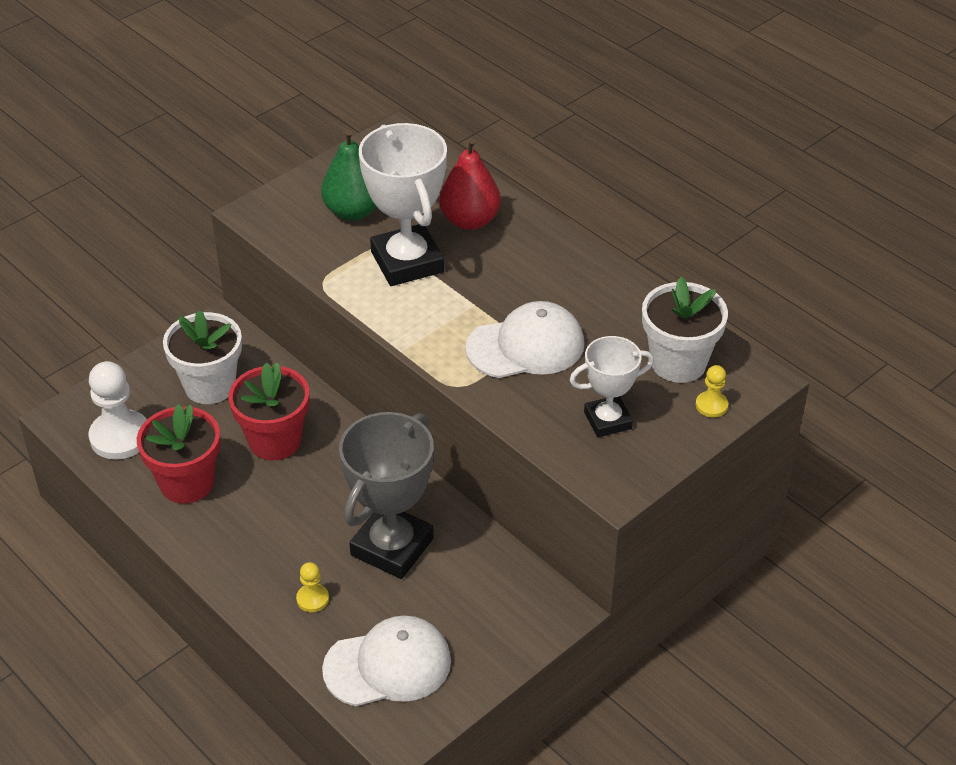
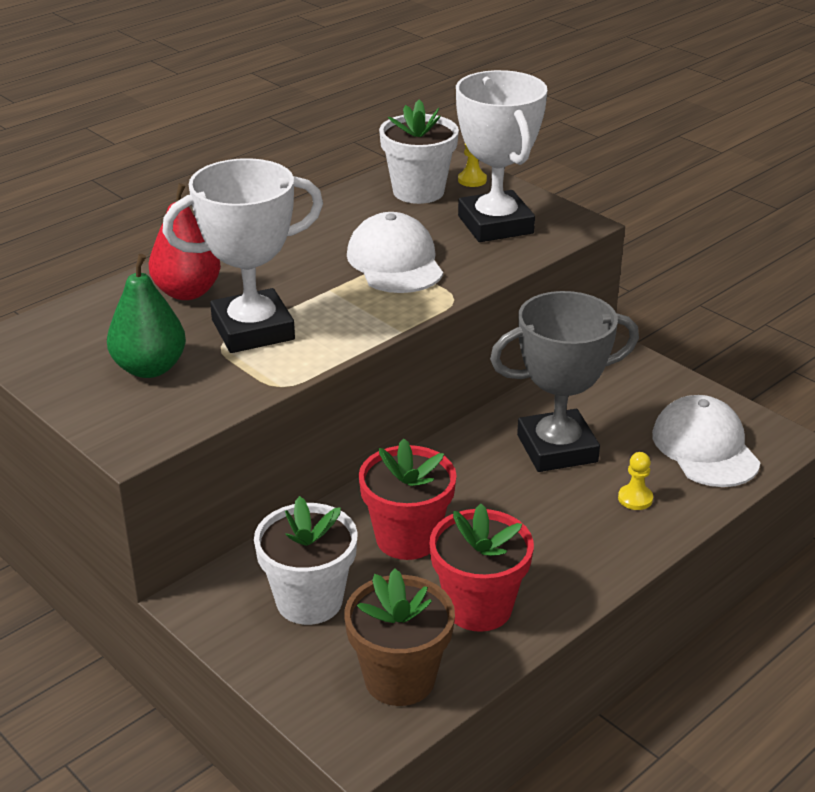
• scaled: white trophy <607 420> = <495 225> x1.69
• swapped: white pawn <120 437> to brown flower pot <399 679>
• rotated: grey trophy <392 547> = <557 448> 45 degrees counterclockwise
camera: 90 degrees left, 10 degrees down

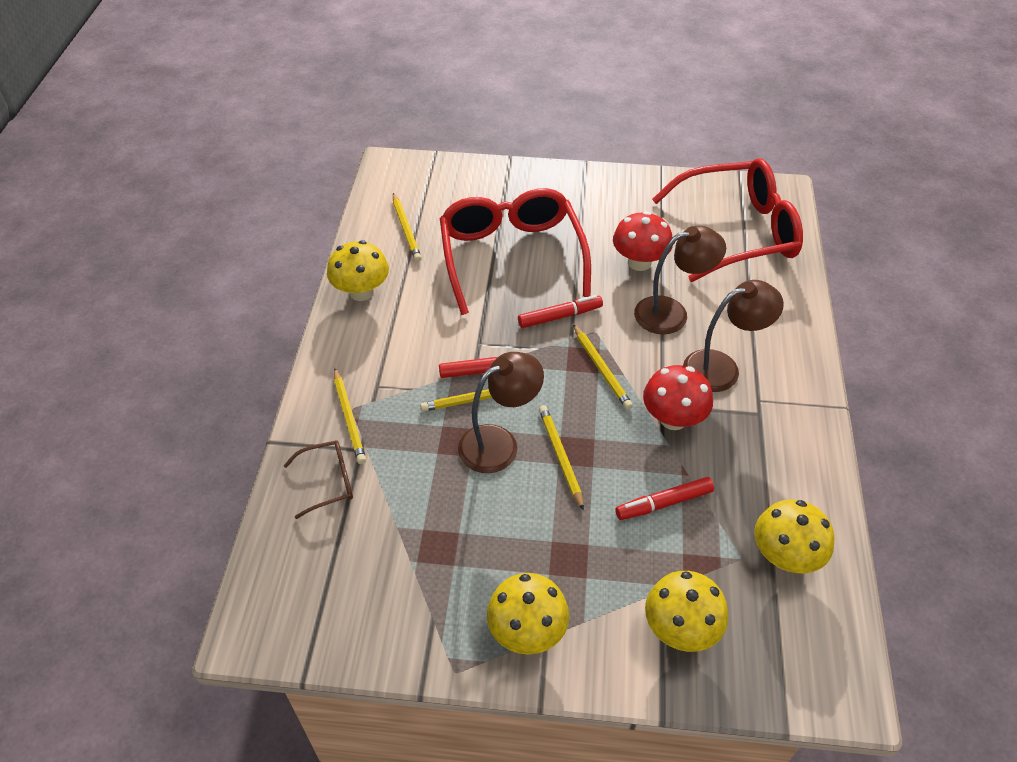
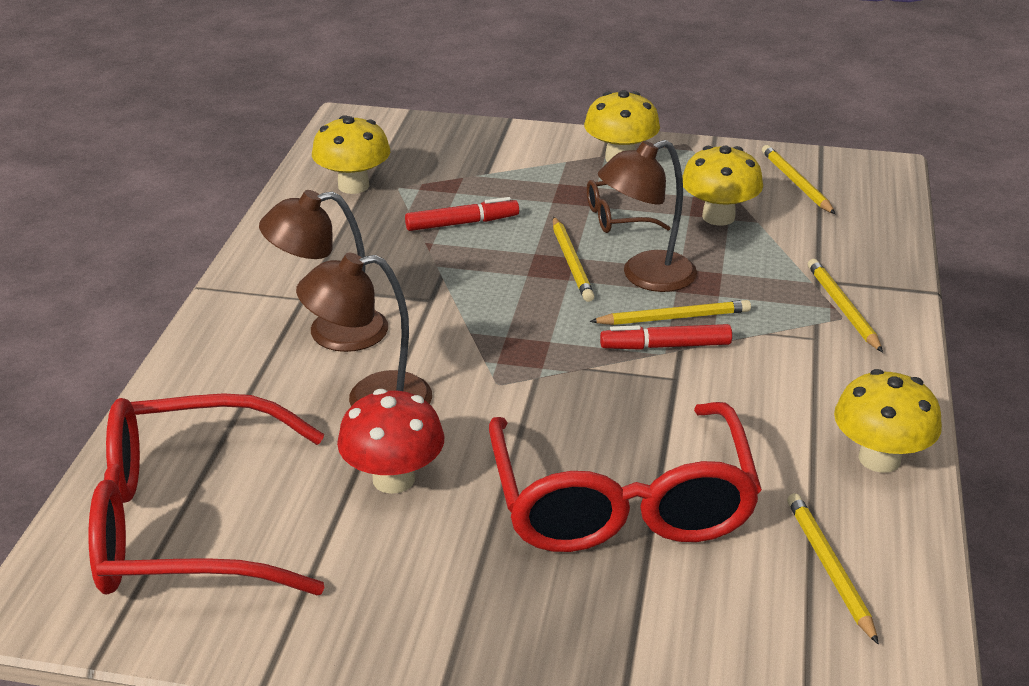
• gone: red marker <560 316>
• shifted: yellow pencil <601 369> to <796 183>
• gone: red mushroom <673 419>
• shifted: brown glasses <328 482> to <616 217>
• shifted: yellow mushroom <680 629> to <718 217>
camera: 175 degrees left, 15 degrees down

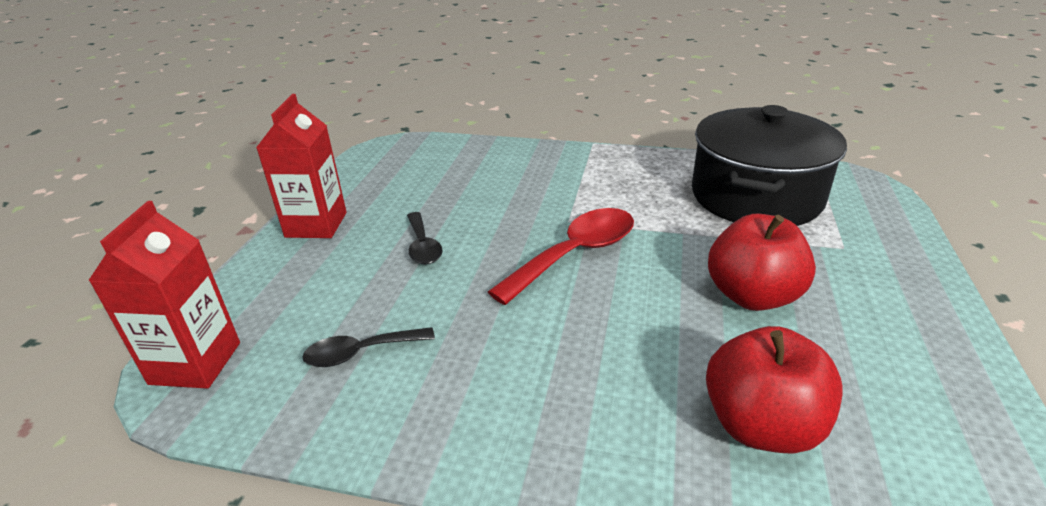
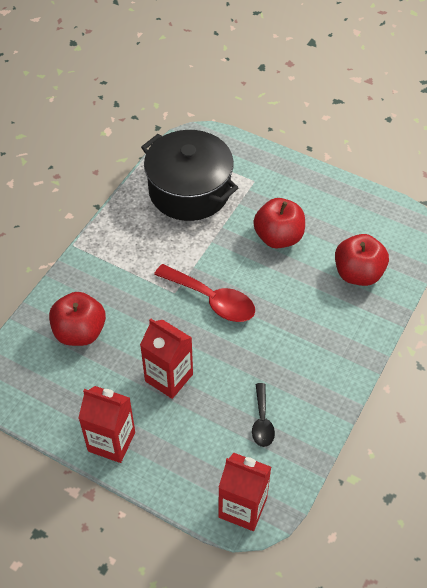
• rotated: red spoon <575 254> = <212 300> 150 degrees clockwise
• swapped: black spoon <423 246> to red carton <169 377>
• new: red apple <80 332>
camera: 75 degrees left, 20 degrees up

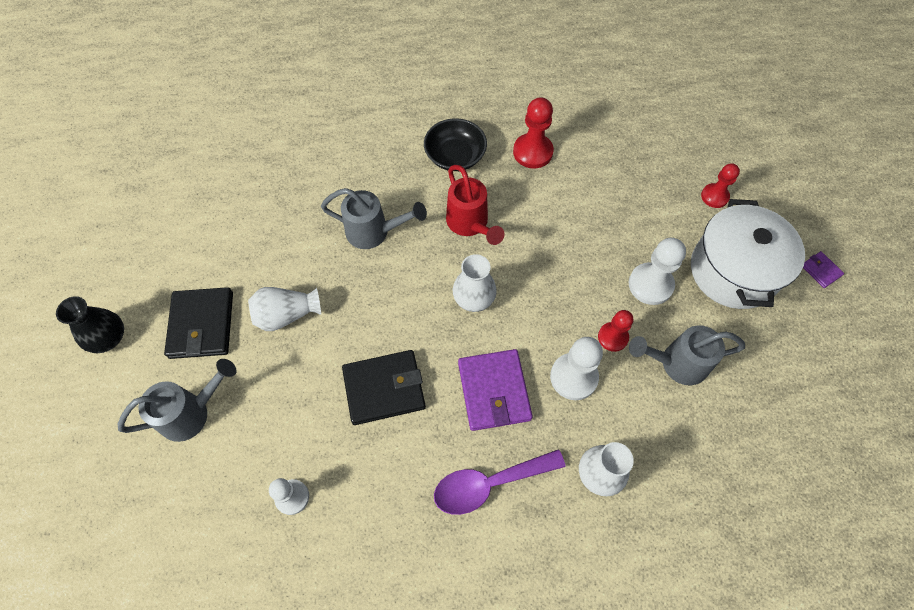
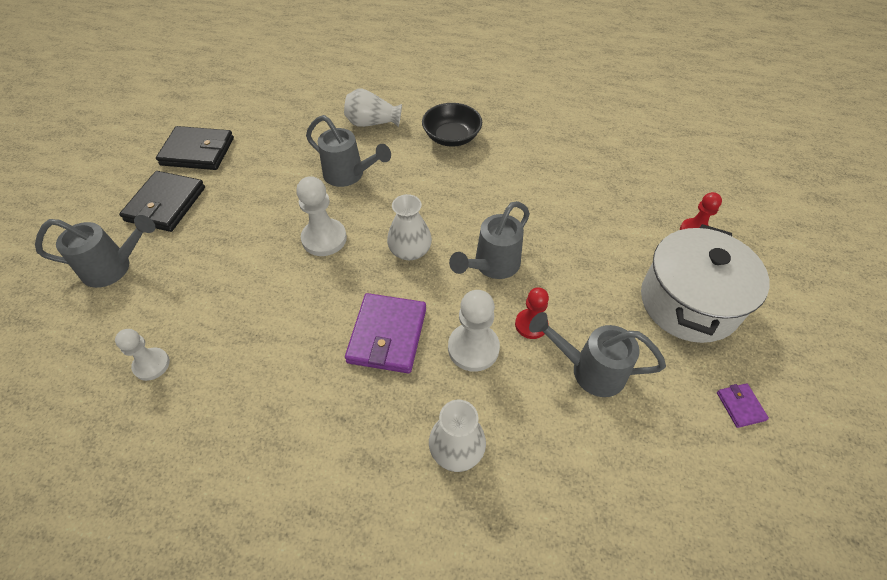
• gone: red pawn <532 152>
• gone: red watering can <470 224>
• shifted: white pawn <650 285> to <324 239>
• shifted: purple wallet <821 270> to <740 406>
• shifted: white vase <286 315> to <372 123>
• gone: black vase <108 337>
• shifted: black wallet <384 389> to <198 151>
• gone: purple spoon <489 483>
• new: grey watering can <492 265>
camera: 20 degrees right, 10 degrees down

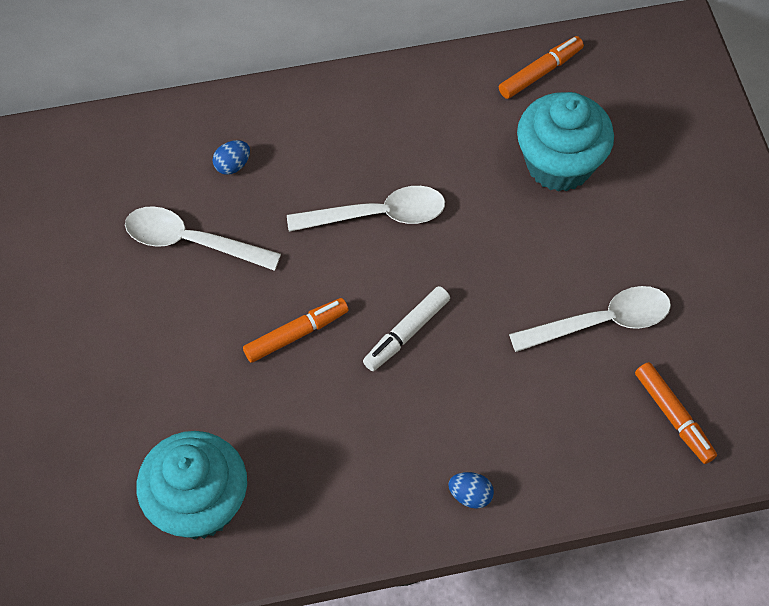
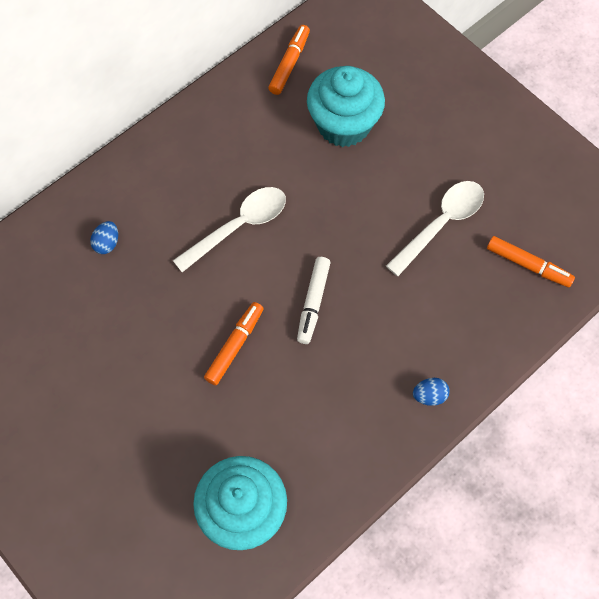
• gone: white spoon <191 242>
camera: 30 degrees left, 5 degrees up

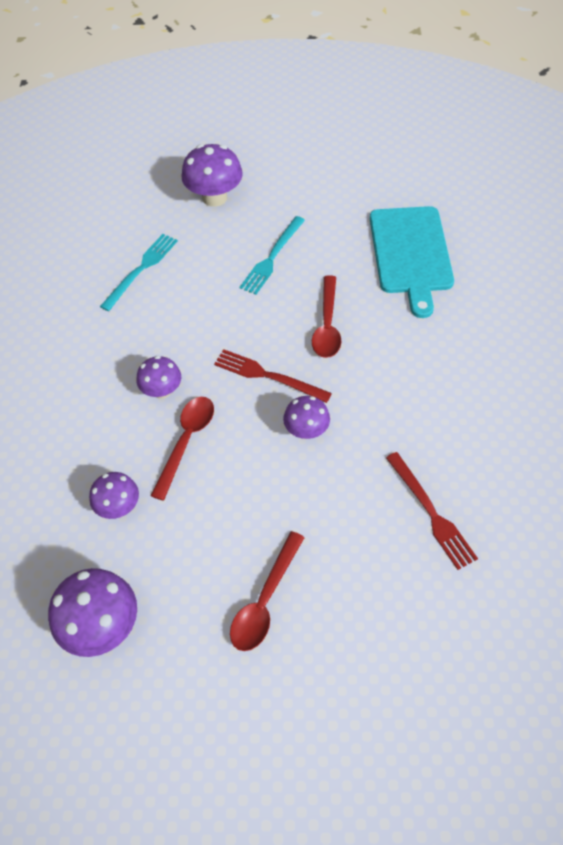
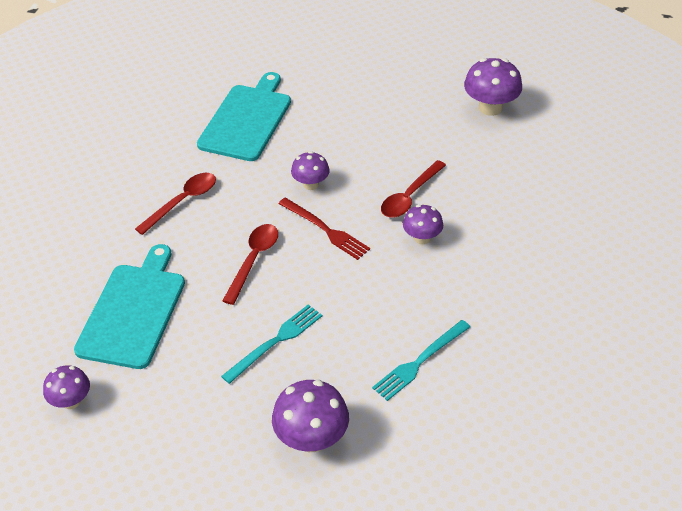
• swapped: red fork <431 513> to turquoise cutting board <247 120>
• shifted: purple mushroom <119 507> to <71 401>
• shifted: red spoon <265 600> to <182 202>
camera: 165 degrees left, 10 degrees down

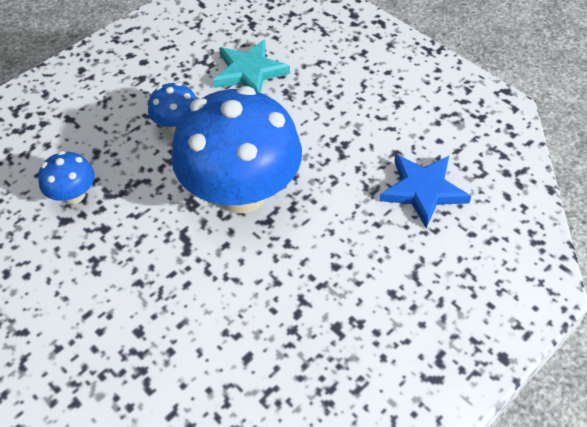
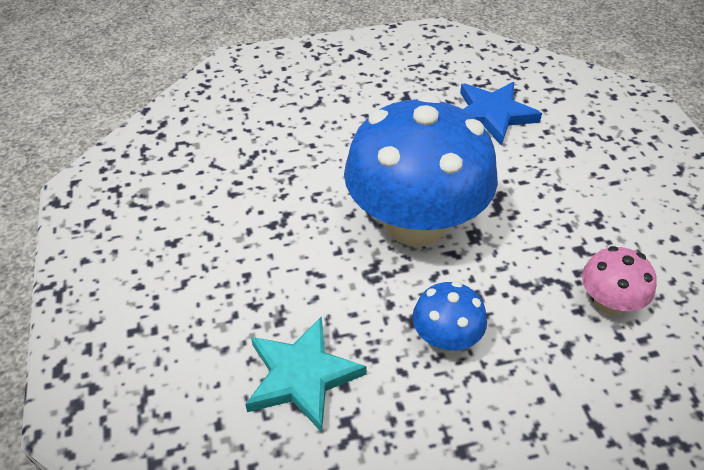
• repainted: blue mushroom <73 195> to pink mushroom <609 302>
• shifted: blue star <423 190> to <492 115>
camera: 150 degrees left, 5 degrees down

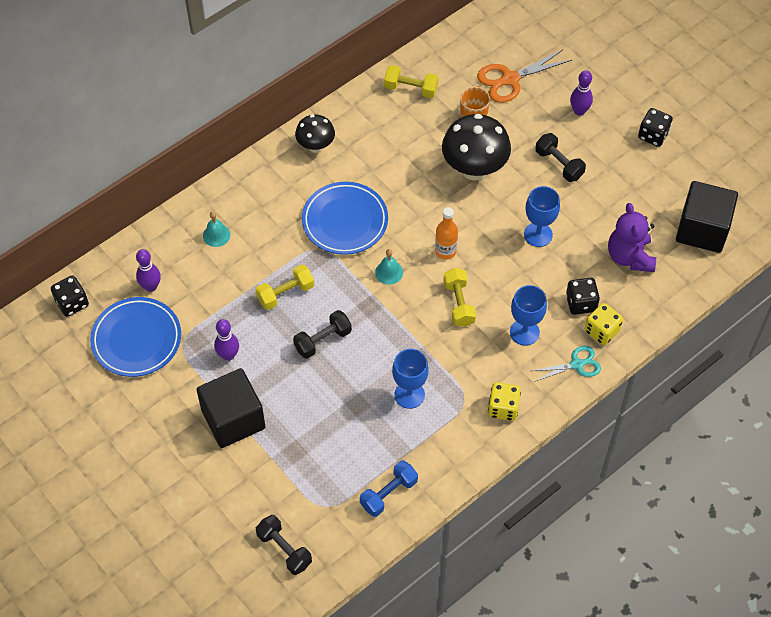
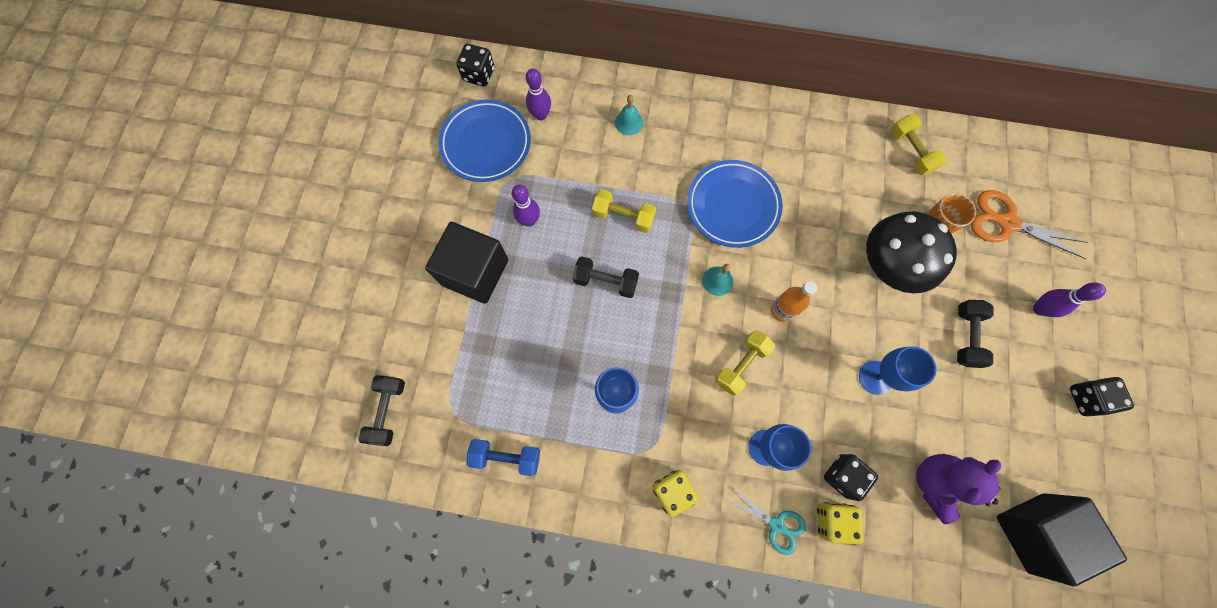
• gone: black mushroom <316 146>
camera: 50 degrees right, 15 degrees up

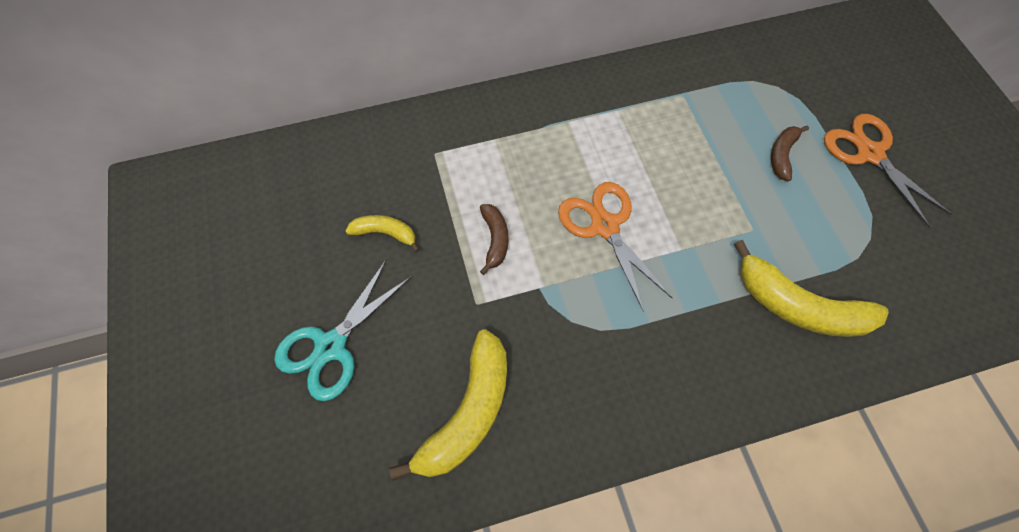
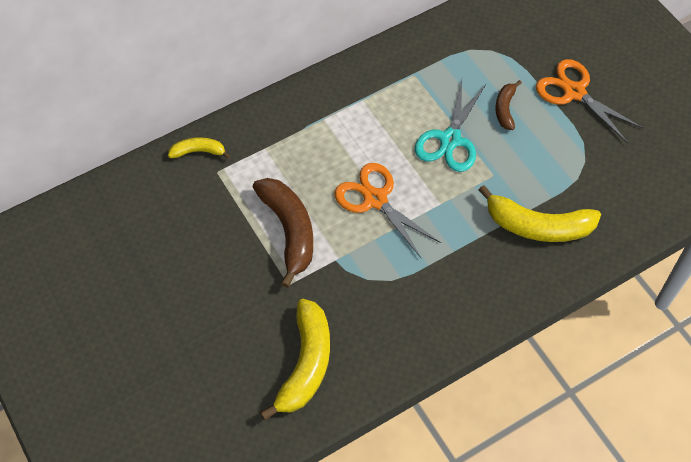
• scaled: brown banana <495 240> = <289 231> x1.90
• shifted: yellow banana <385 233> to <198 151>
• shifted: turquoise scissors <331 346> to <450 139>
camera: 15 degrees left, 5 degrees down

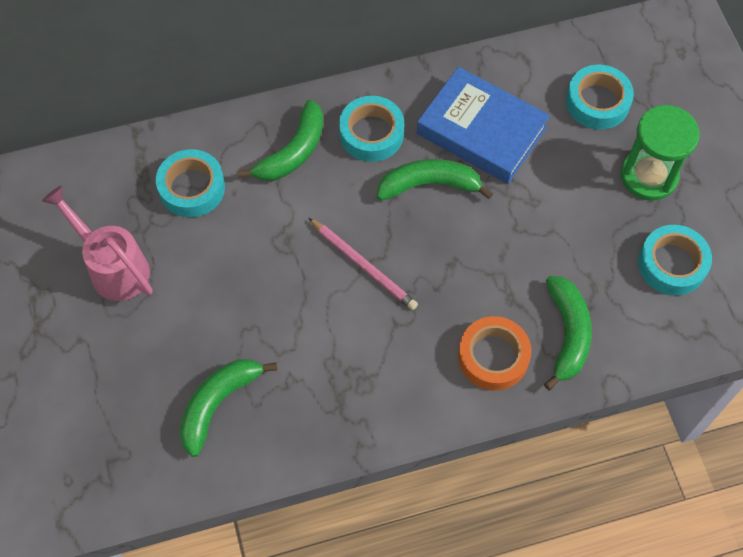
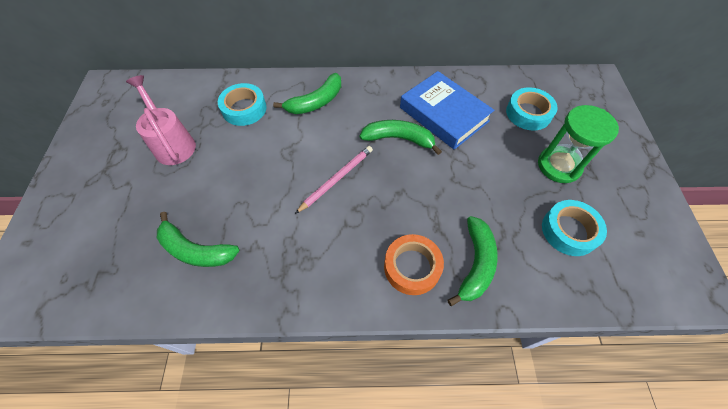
• gone: turquoise tape <371 133>
• rotated: pink pencil <363 265> = <336 179> 105 degrees counterclockwise
• rotated: green banana <218 404> = <195 250> 120 degrees counterclockwise
camera: 15 degrees right, 5 degrees down

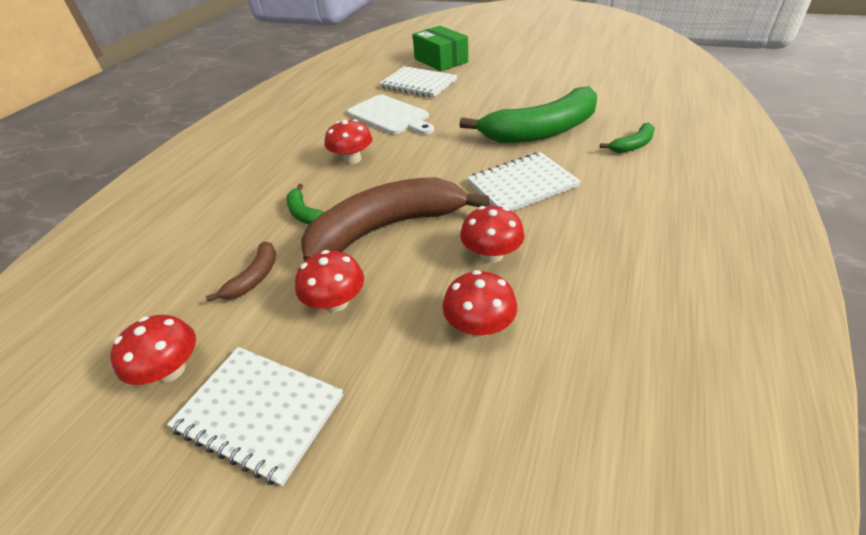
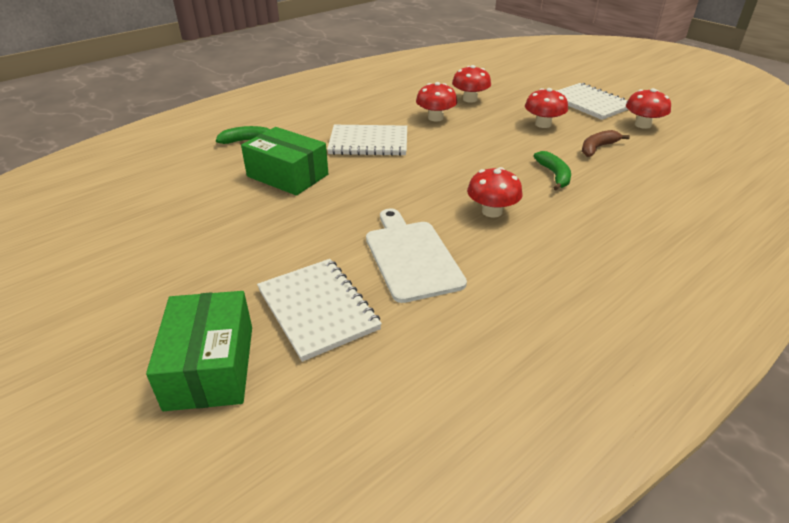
• swapped: green banana <541 131> to green box <287 175>
• gone: brown banana <386 228>
camera: 155 degrees left, 5 degrees down

